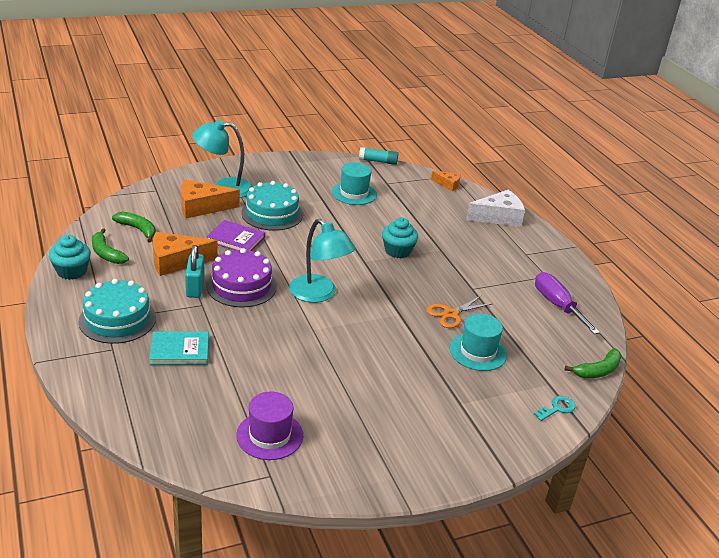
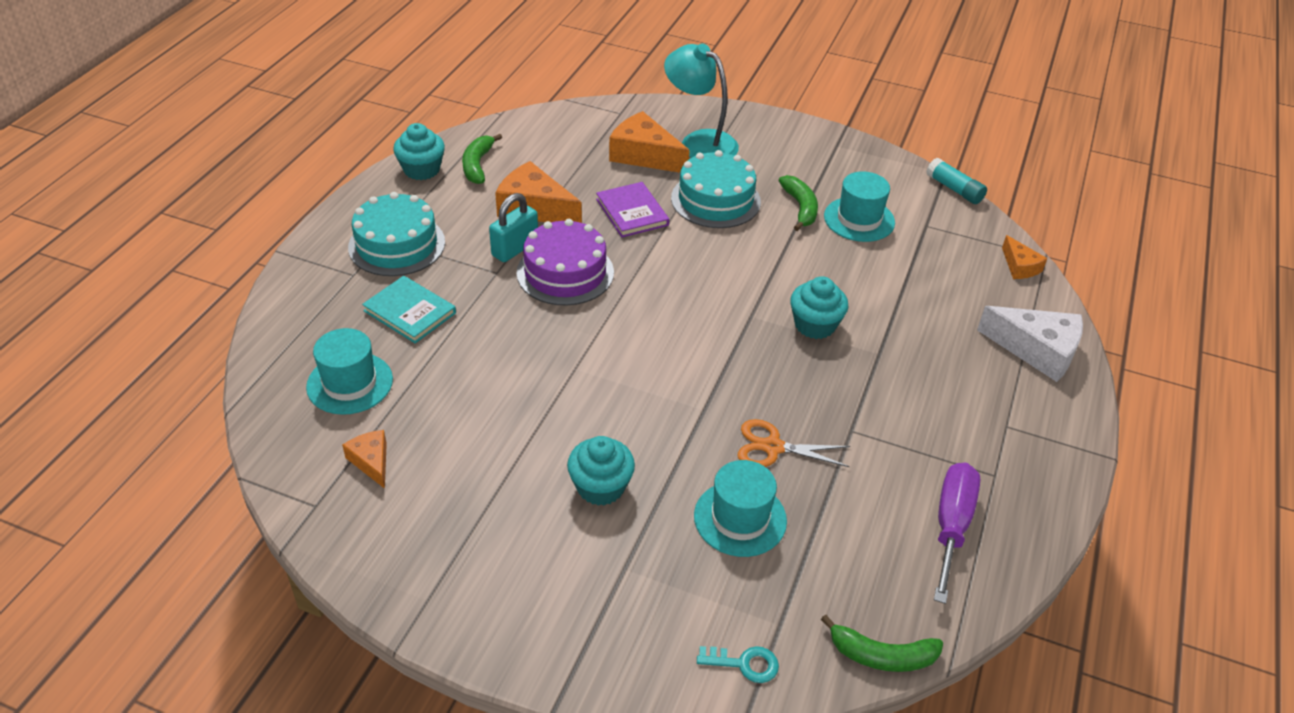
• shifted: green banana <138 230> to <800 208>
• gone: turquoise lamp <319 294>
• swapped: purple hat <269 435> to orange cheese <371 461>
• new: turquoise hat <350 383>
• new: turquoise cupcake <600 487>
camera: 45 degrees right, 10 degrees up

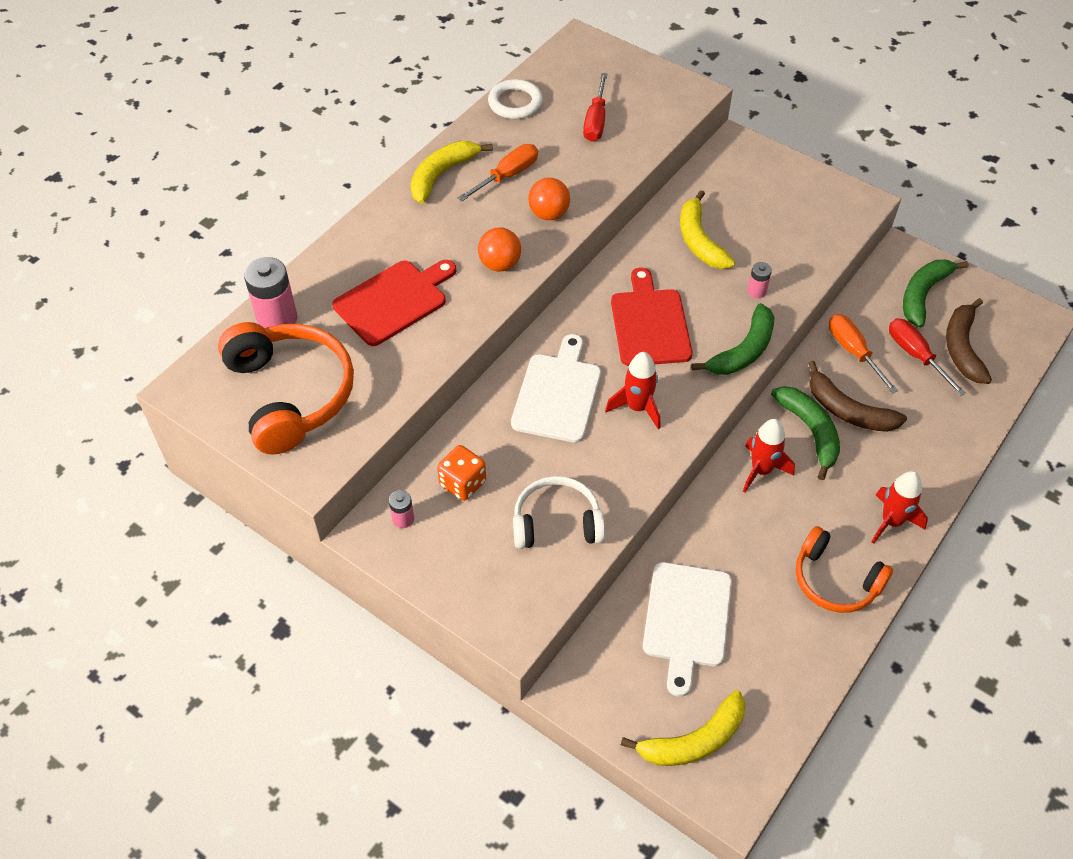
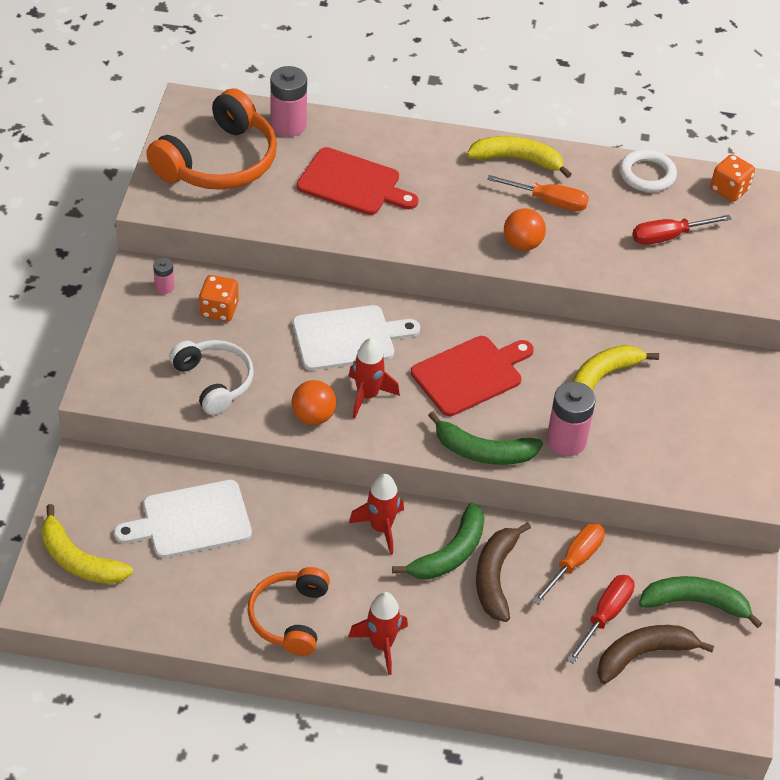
• shifted: orange ball <500 264> to <313 416>
• scaled: pink battery <756 291> = <566 441> x1.96
• new: orange dice <729 190>
camera: 60 degrees right, 5 degrees down

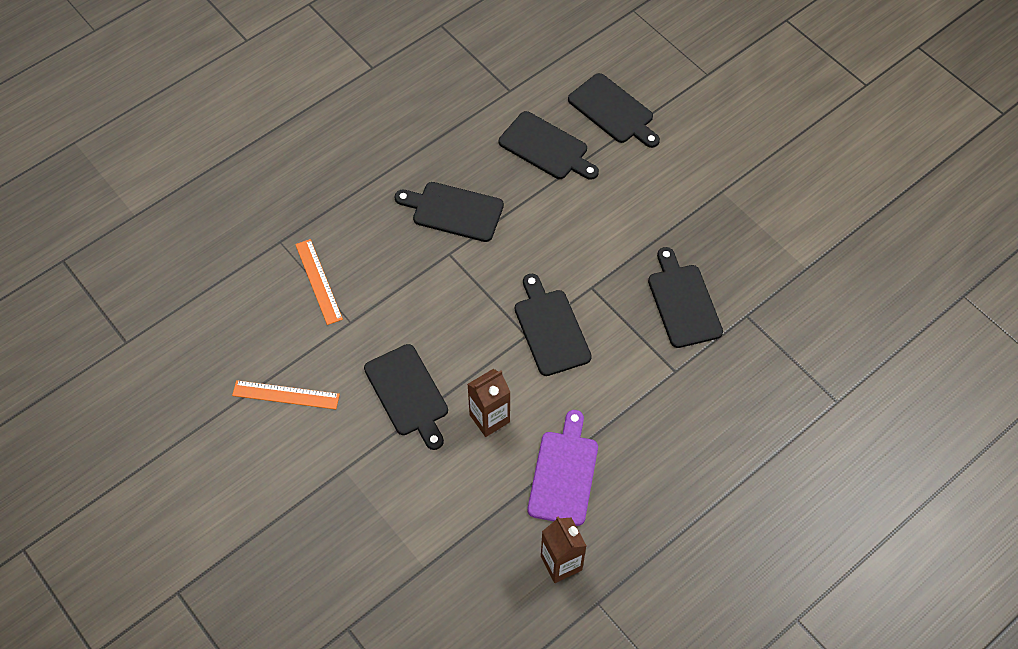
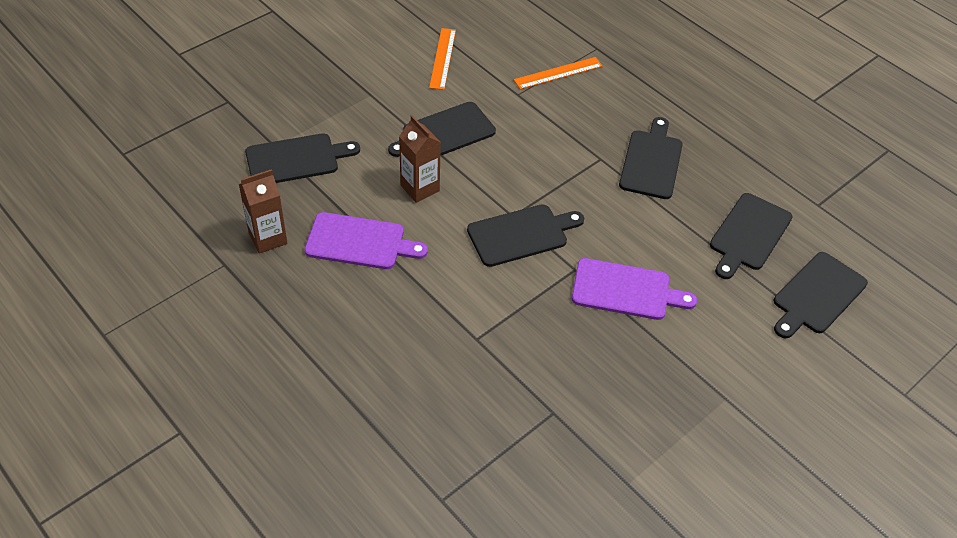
• shifted: black cutting board <683 302> to <296 159>
• new: purple cutting board <626 290>
camera: 85 degrees right, 10 degrees down

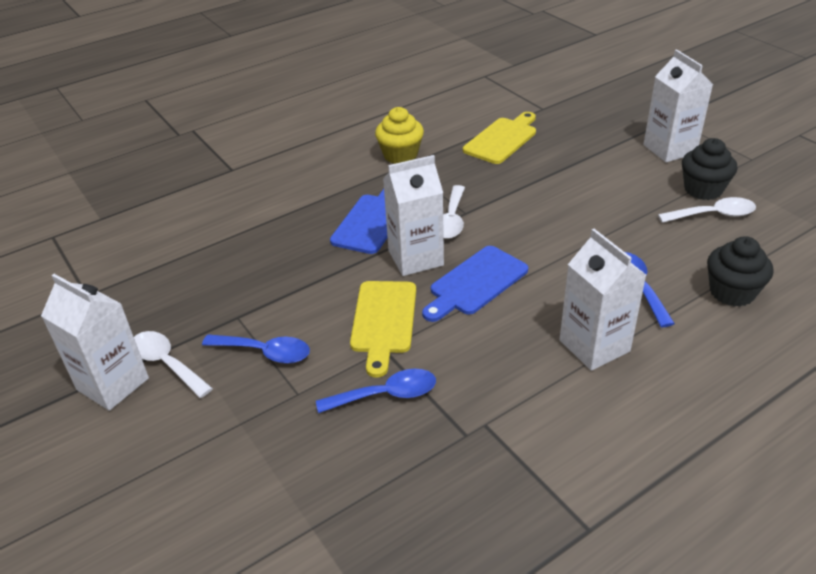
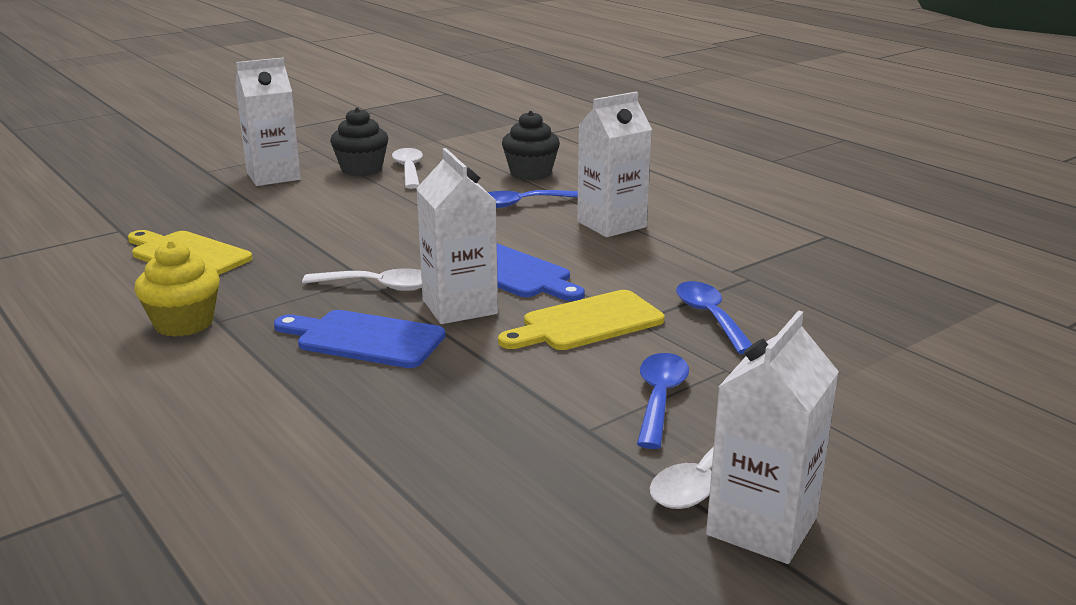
• rotated: yellow cutting board <383 321> = <586 323> 150 degrees clockwise
camera: 95 degrees left, 15 degrees down

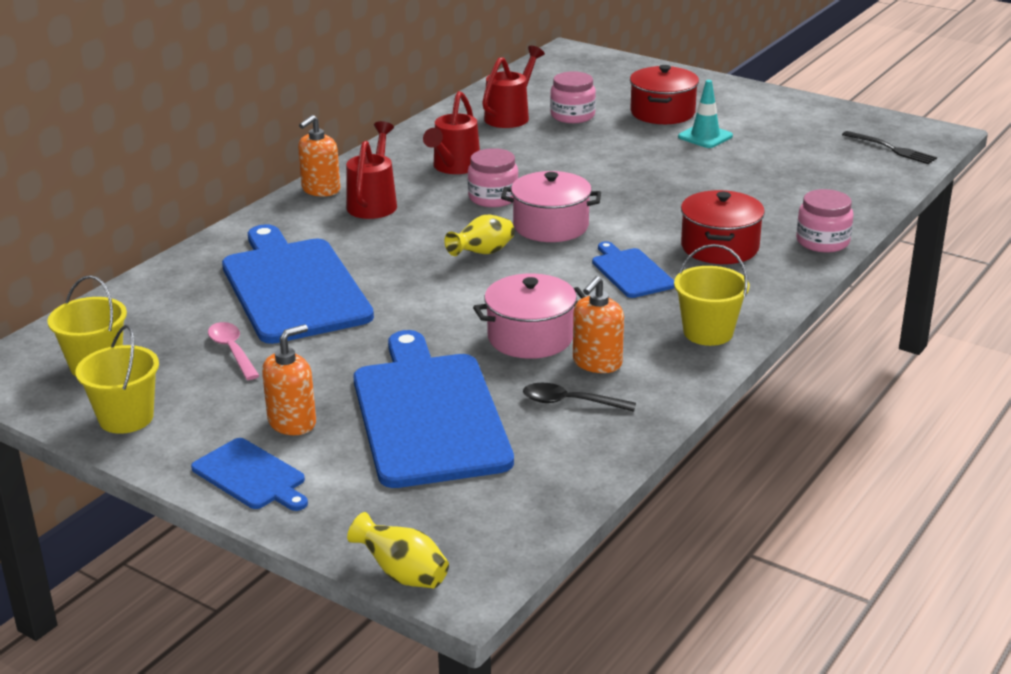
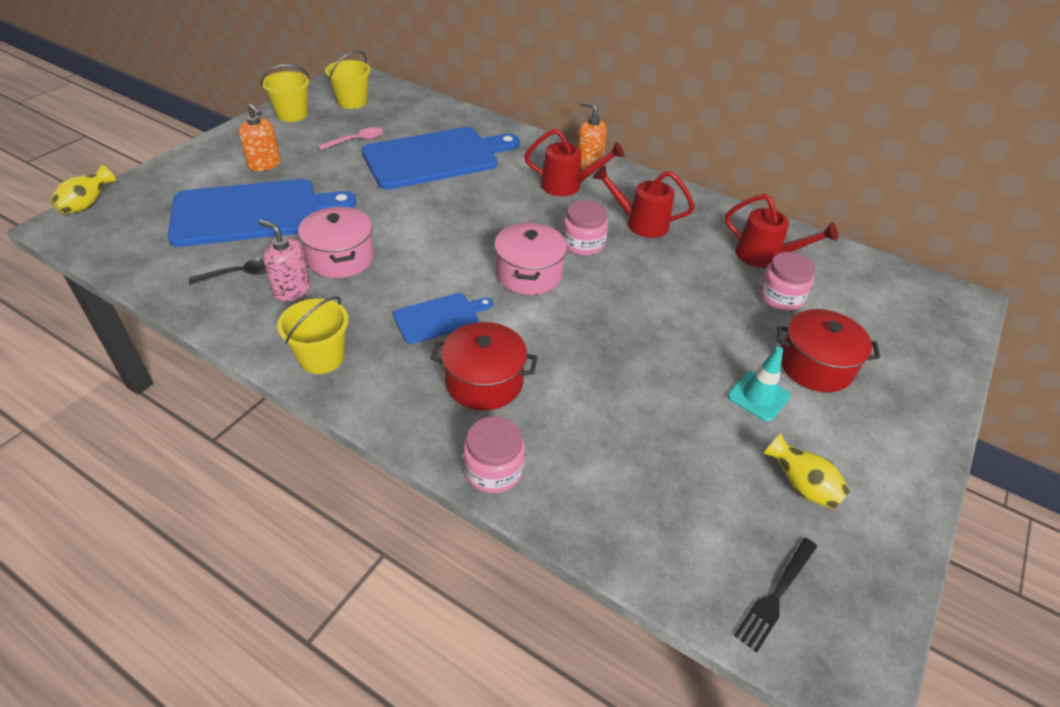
• shifted: yellow vase <482 253> to <801 485>
• repainted: orange soap dispenser <597 363> to pink soap dispenser <292 290>
• rotated: black spoon <570 402> = <241 274> 60 degrees clockwise
• gone: blue cutting board <251 476>
camera: 85 degrees right, 15 degrees up

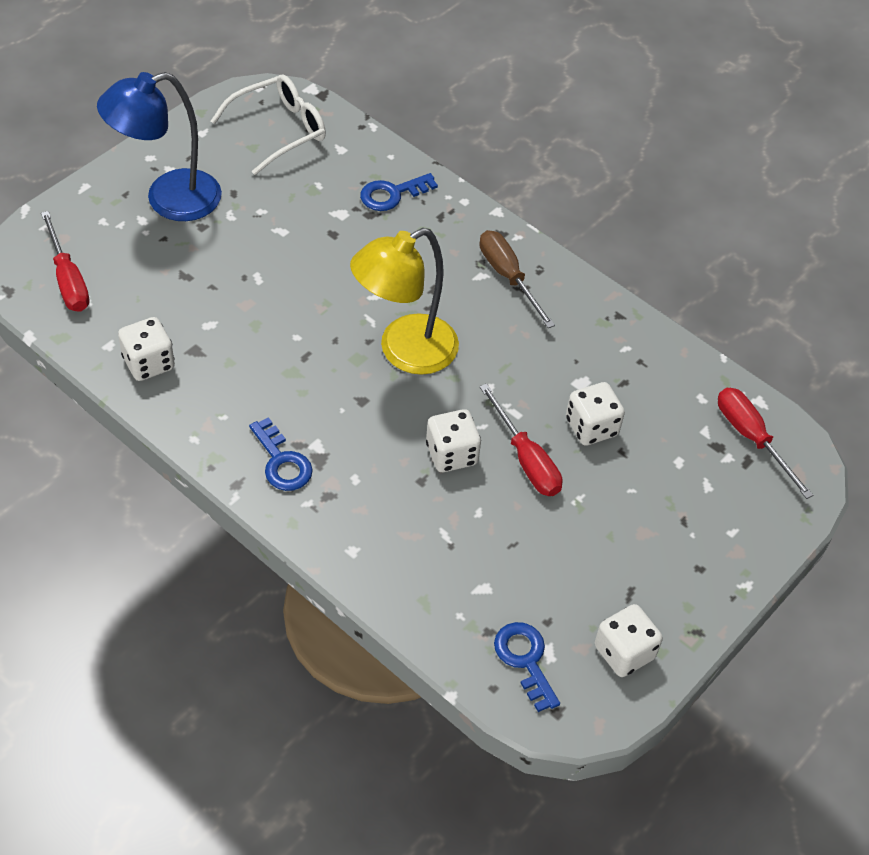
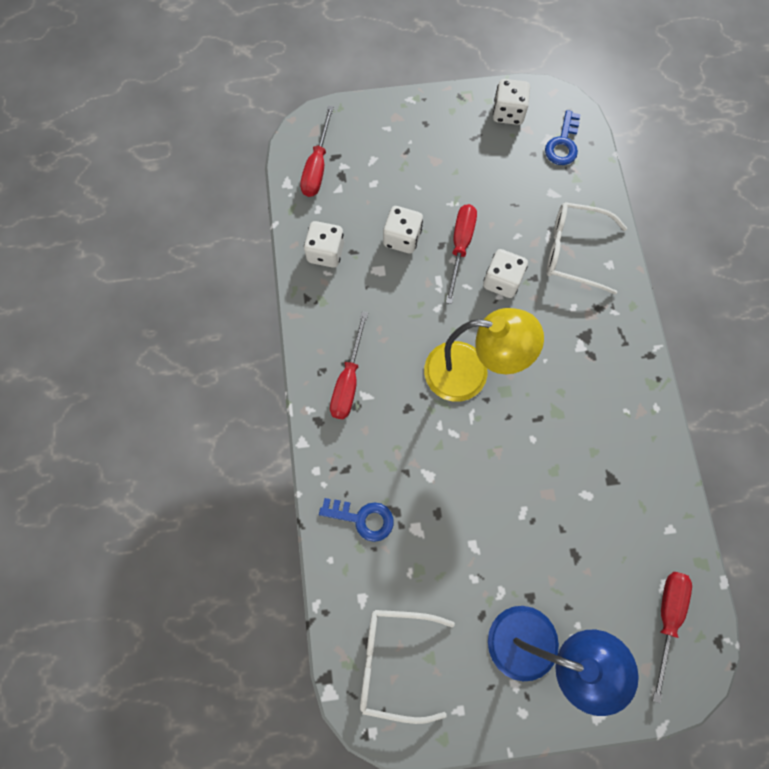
• repainted: brown screwdriver <508 277> to red screwdriver <348 380>
• shifted: white dice <149 363> to <325 252>
• gone: blue key <282 462>
• new: white glasses <573 251>
camera: 135 degrees left, 20 degrees up

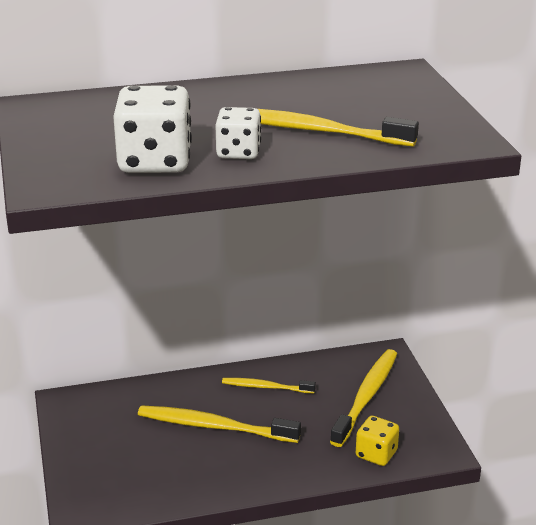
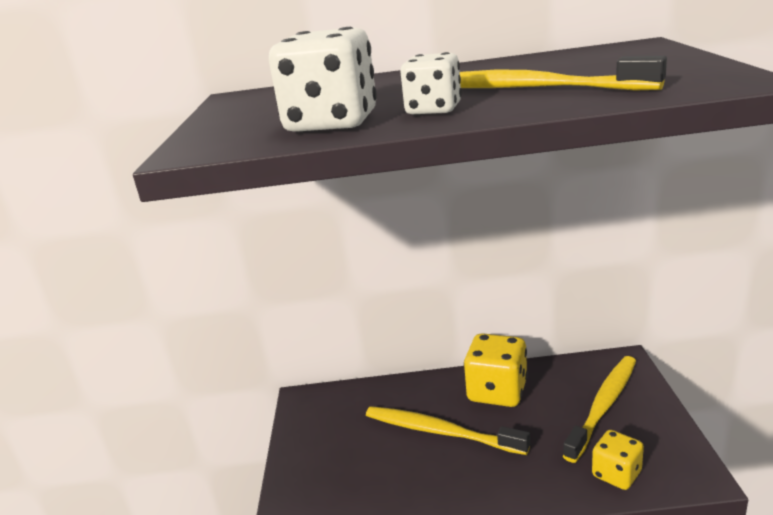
• swapped: yellow toothbrush <266 387> to yellow dice <497 391>
camera: 15 degrees right, 5 degrees down

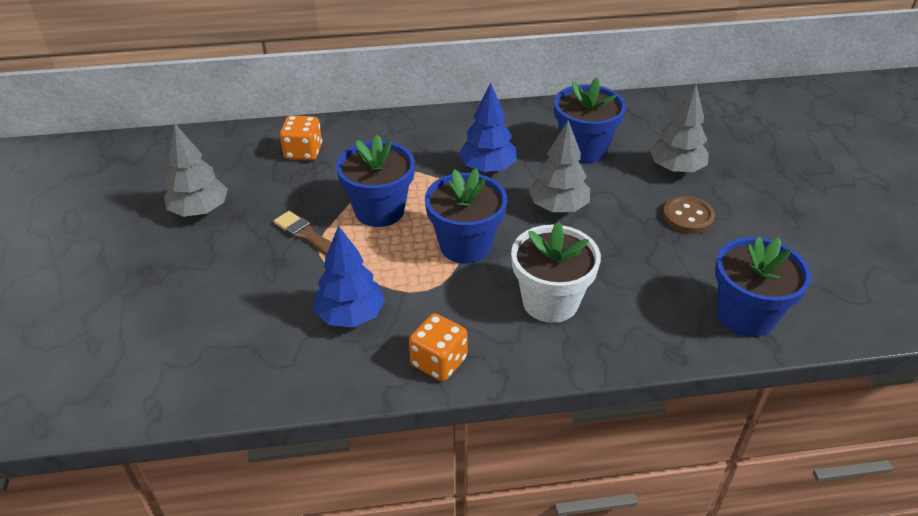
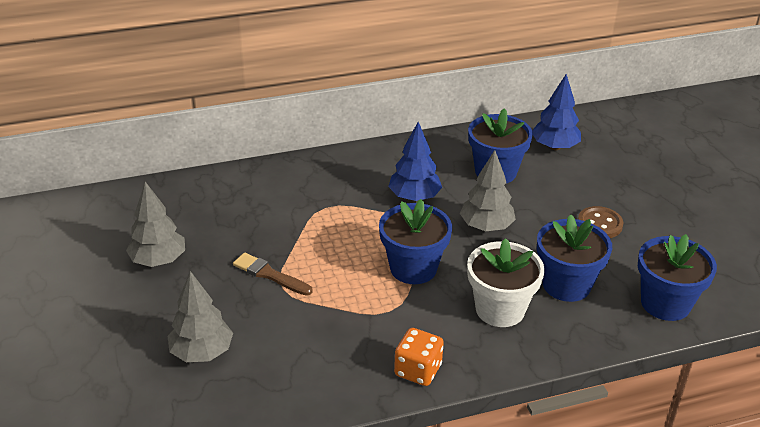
• shifted: grey tree <676 169> to <202 352>
• gone: orange dice <303 152>
• shifted: blue flower pot <379 210> to <566 285>
• shifted: blue tree <350 315> to <554 147>
camera: 10 degrees left, 5 degrees down

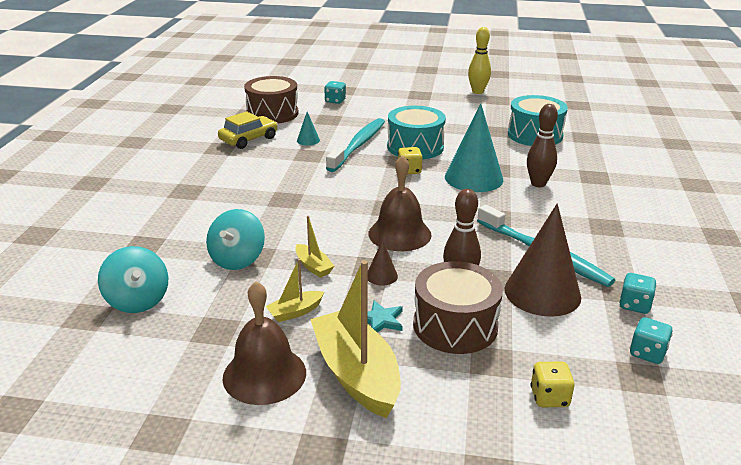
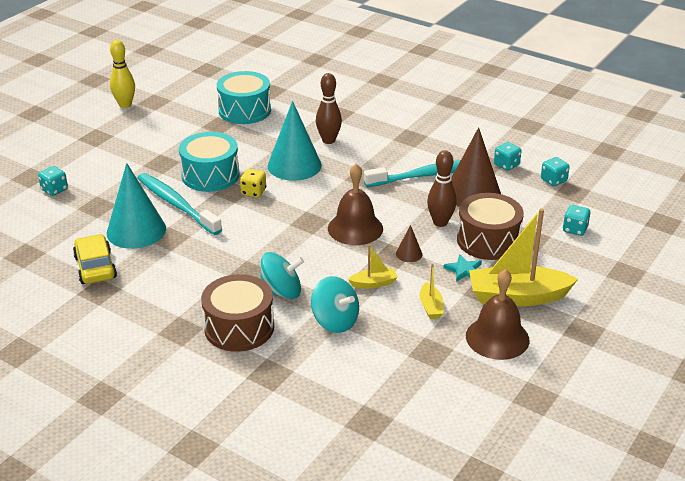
• shifted: brown drum <272 113> to <239 327>
• scaled: turquoise cone <308 140> = <136 230> x2.29
• shifted: turquoise spinning top <137 300> to <281 292>
• repainted: yellow dice <549 397> to turquoise dice <575 229>
camera: 65 degrees left, 5 degrees up

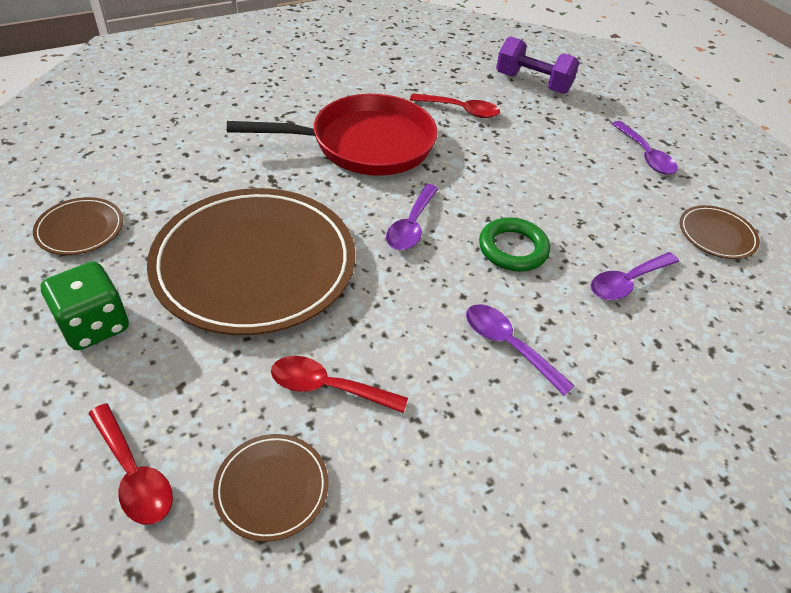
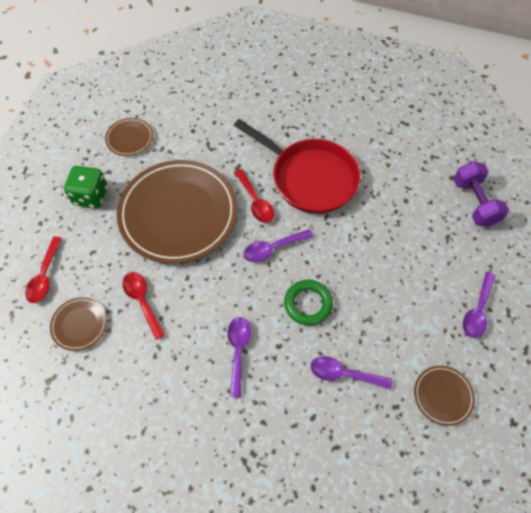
• shifted: red spoon <460 110> to <256 202>
camera: 50 degrees right, 15 degrees up

